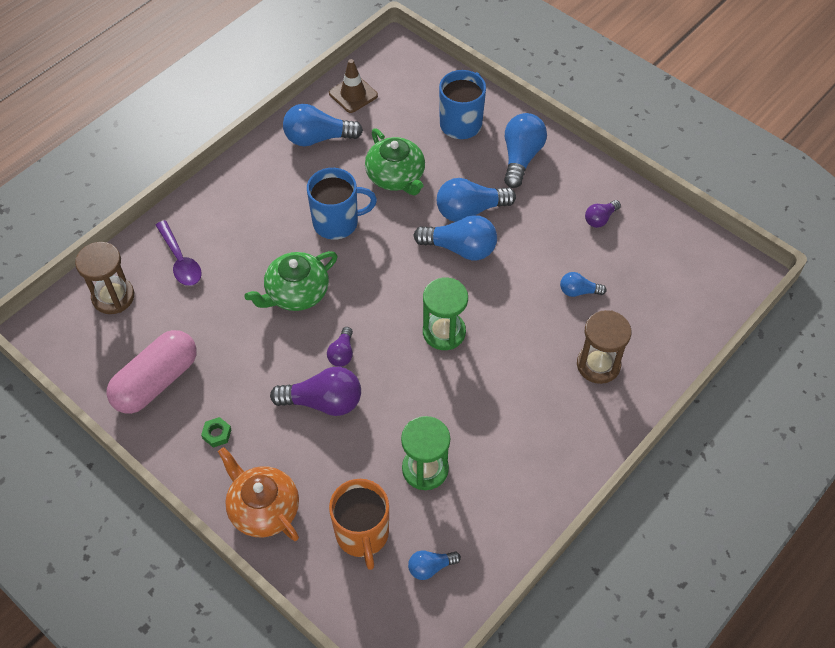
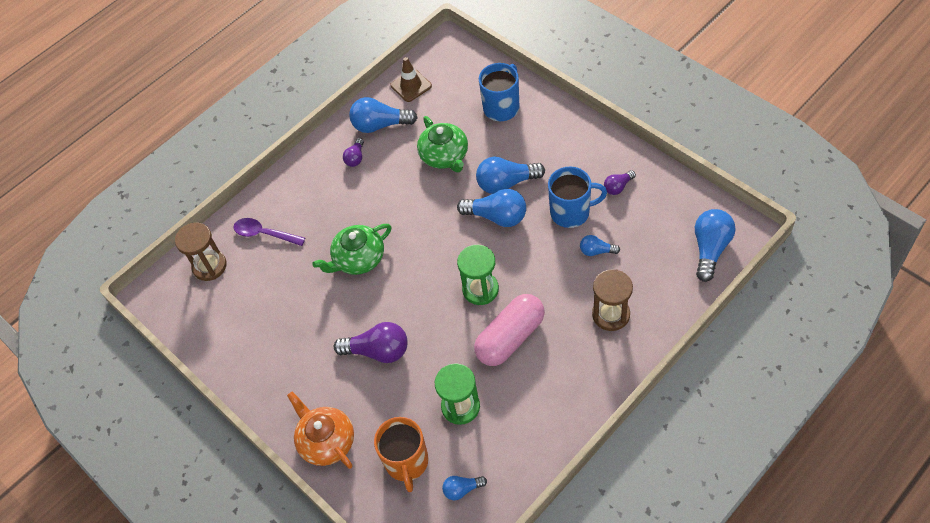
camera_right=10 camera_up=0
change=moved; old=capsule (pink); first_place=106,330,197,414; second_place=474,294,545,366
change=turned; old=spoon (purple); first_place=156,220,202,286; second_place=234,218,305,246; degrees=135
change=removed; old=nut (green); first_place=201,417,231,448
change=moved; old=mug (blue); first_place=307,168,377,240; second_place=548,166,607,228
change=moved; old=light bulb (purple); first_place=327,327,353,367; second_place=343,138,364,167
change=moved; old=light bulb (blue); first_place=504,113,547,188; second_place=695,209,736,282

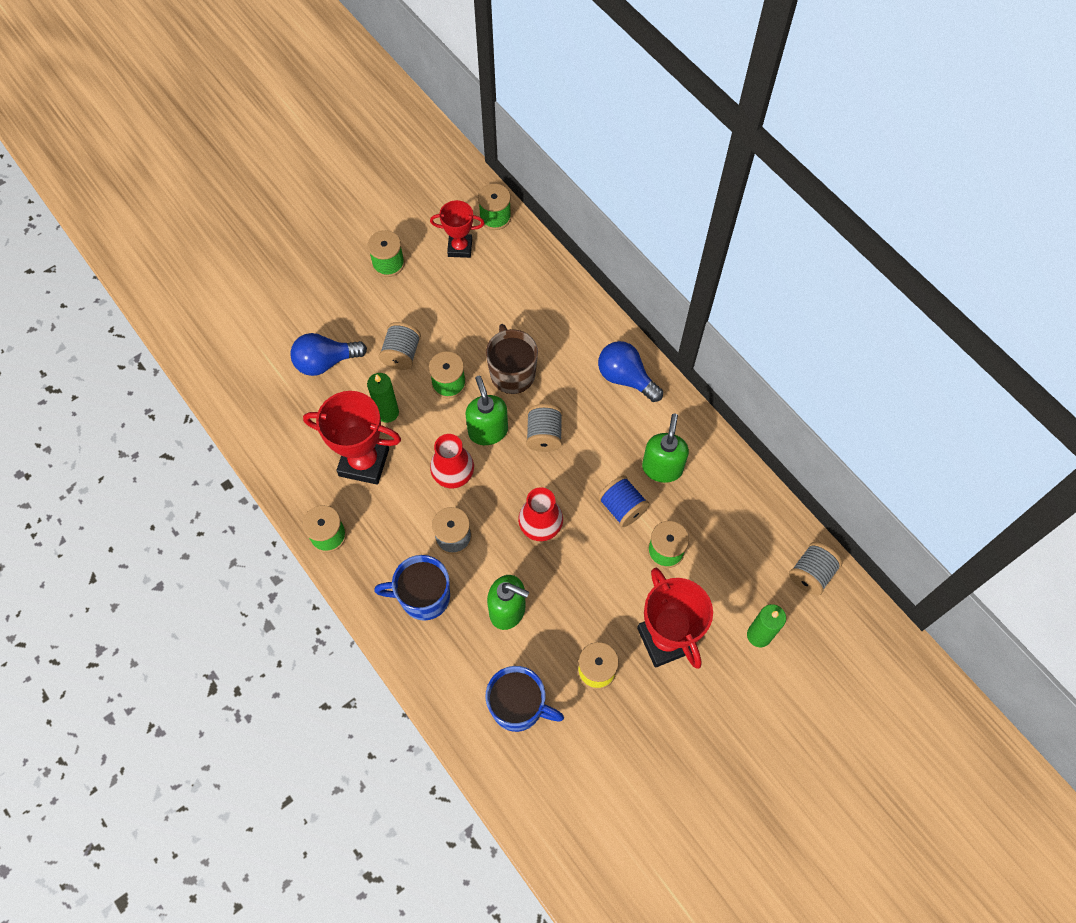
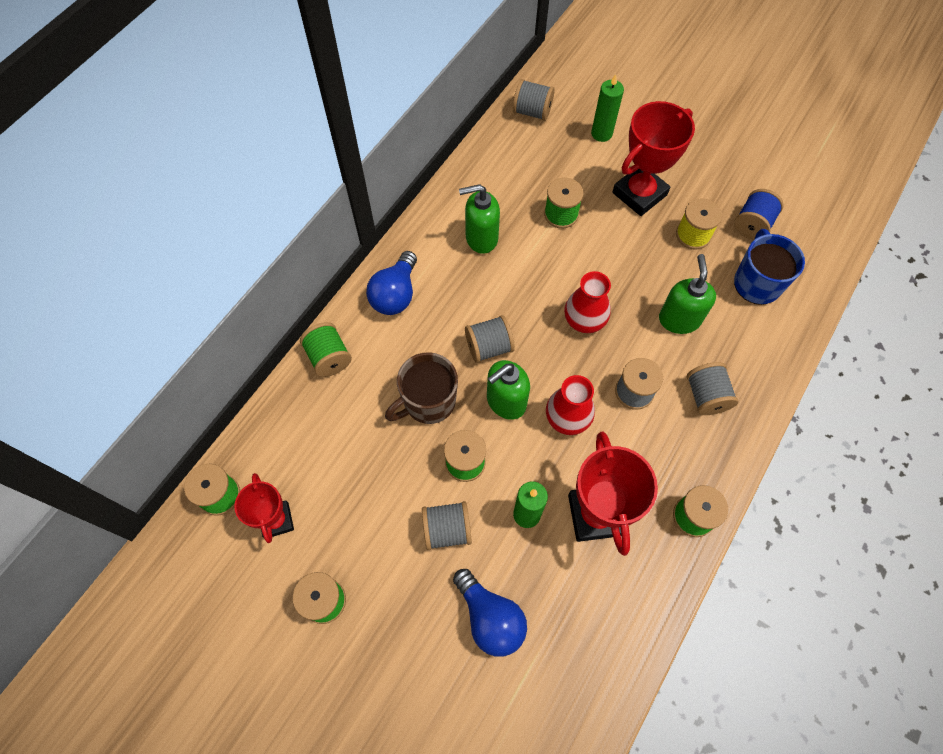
camera_right=-110 camera_up=0
change=replaced; old=mug (blue); new=spool (grey); first_place=374,555,450,621; second_place=687,362,738,415
change=moved; old=spool (blue); first_place=598,475,650,527; second_place=734,189,784,240
change=added; new=spool (green); second_place=300,322,352,377

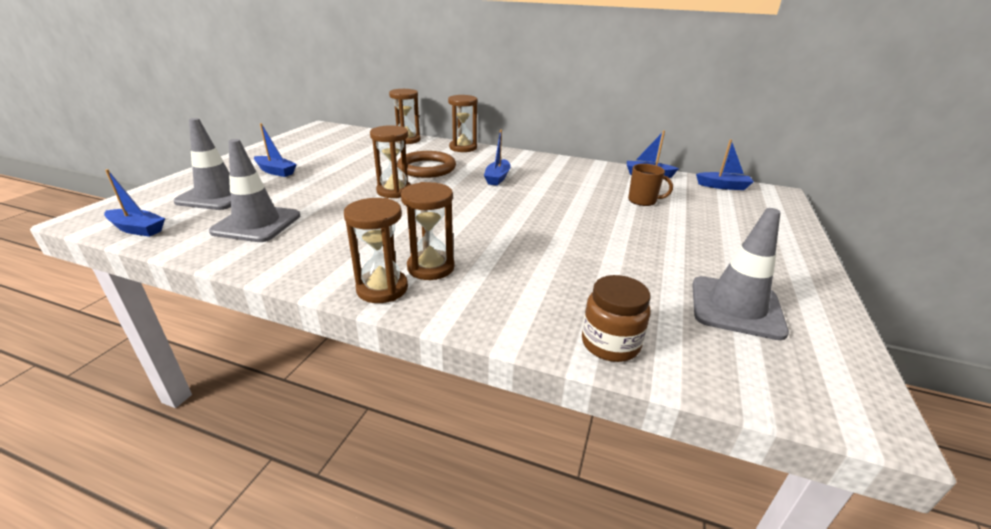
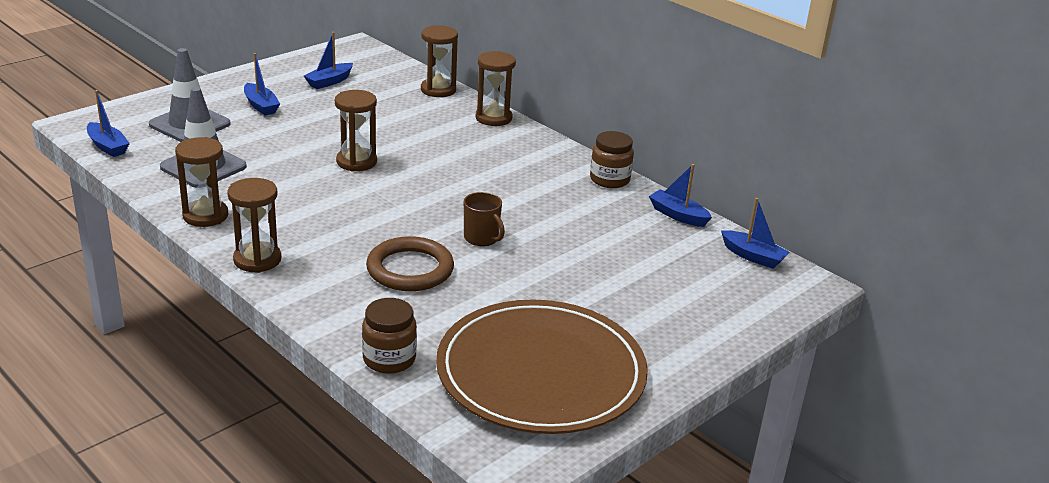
camera_right=25 camera_up=0
change=moved; old=ring (brown); first_place=397,151,456,178; second_place=366,236,454,291
change=moved; old=hourglass (brown); first_place=401,182,455,280; second_place=175,137,228,227
change=moved; old=boat (blue); first_place=484,130,511,186; second_place=304,32,353,89
change=moved; old=mug (brown); first_place=628,164,673,206; second_place=464,192,505,246
change=replaced; old=traffic cone (grey); new=plate (brown); first_place=692,208,789,340; second_place=436,299,648,434
change=added; new=jar (brown); second_place=590,131,634,188

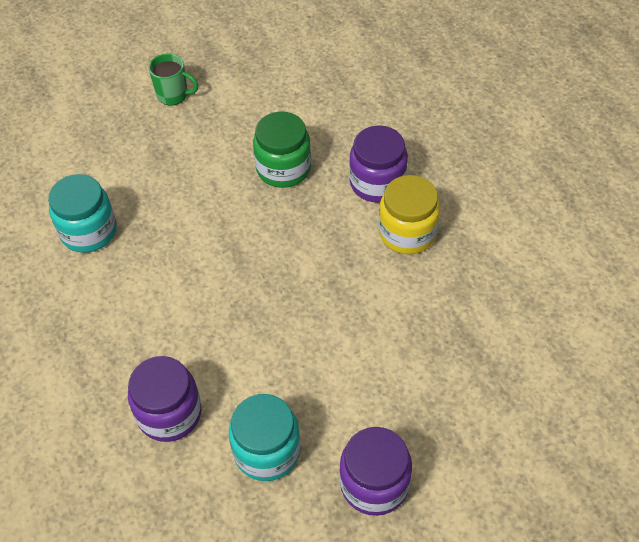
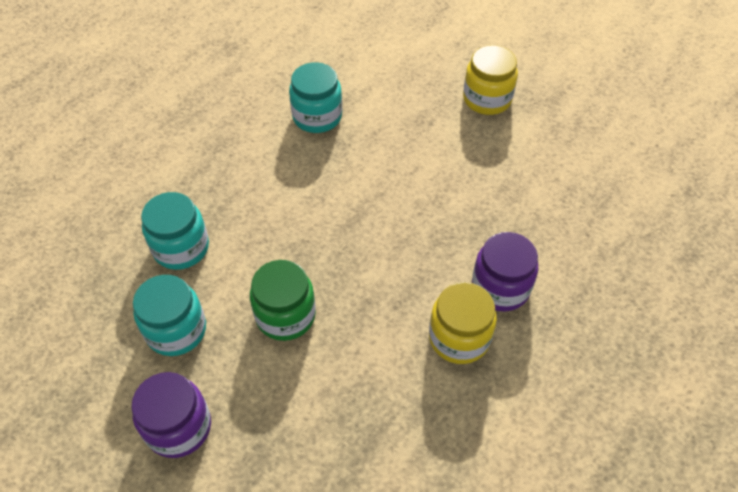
camera_right=60 camera_up=0
change=recoloured; old=jar (purple); new=jar (turquoise); first_place=128,356,202,442; second_place=141,192,209,270
change=replaced; old=mug (green); new=jar (yellow); first_place=148,53,198,106; second_place=463,45,518,115
change=moved; old=jar (green); first_place=253,112,311,188; second_place=250,260,316,341

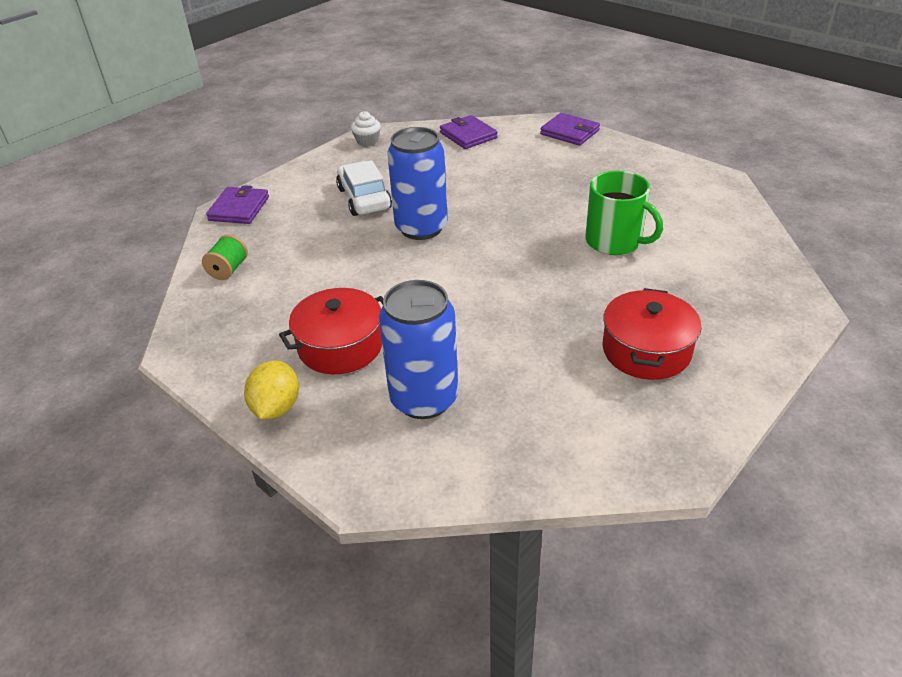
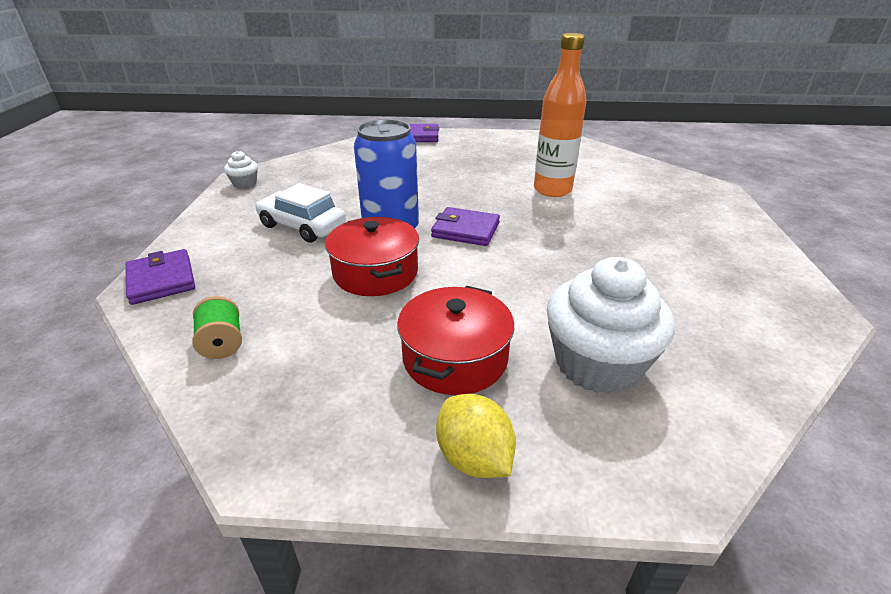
camera_right=-40 camera_up=-5
change=replaced; old=can (blue); new=cupcake (white); first_place=379,280,458,419; second_place=547,257,675,394
change=moved; old=wallet (purple); first_place=440,115,498,149; second_place=431,207,500,246
change=replaced; old=mug (green); new=bottle (orange); first_place=585,171,663,255; second_place=534,33,587,197
change=moved; old=pot (red); first_place=603,288,702,380; second_place=325,217,419,296

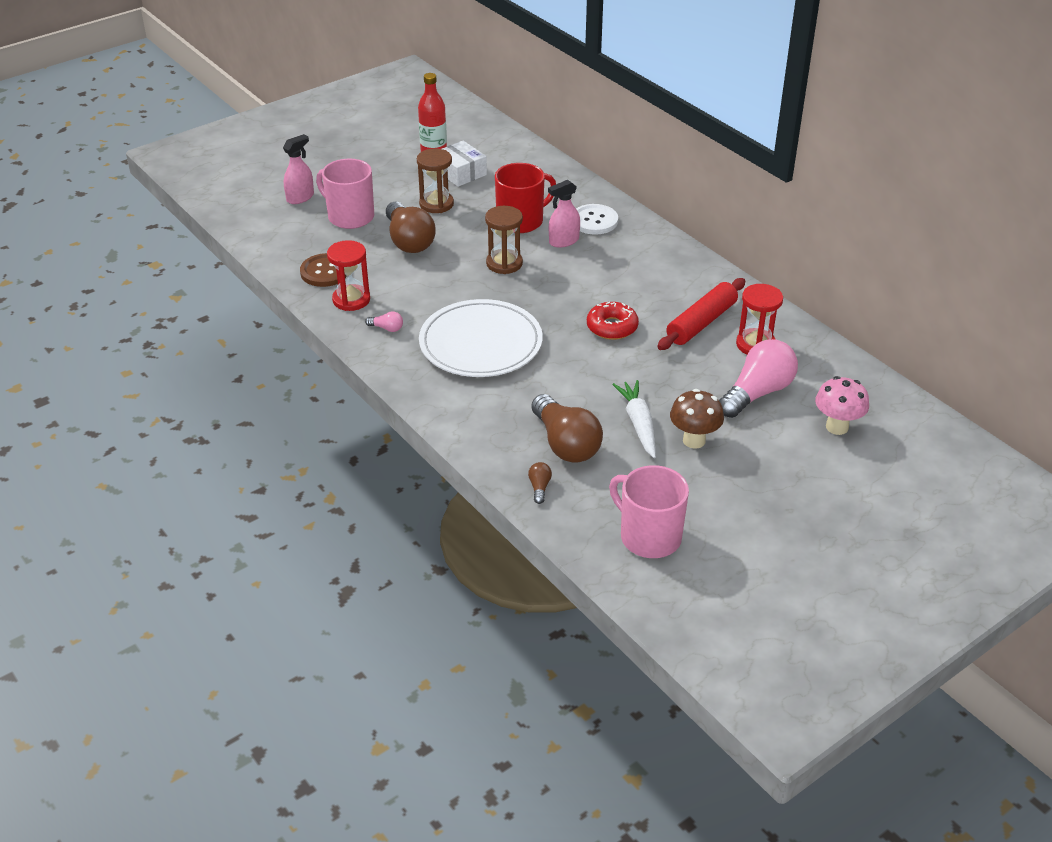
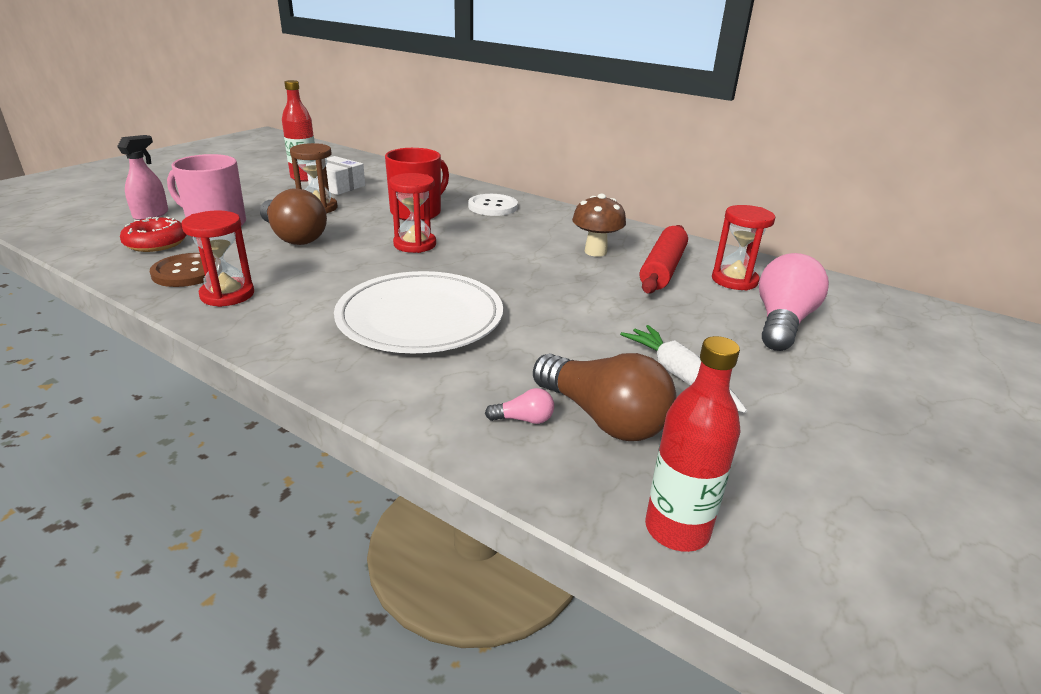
camera_right=-20 camera_up=-10
change=moved; old=light bulb (pink); first_place=365,311,403,332; second_place=485,388,554,424
change=recoloured; old=hourglass (brown); new=hourglass (red); first_place=485,206,523,274; second_place=389,173,436,253
change=removed; old=light bulb (brown); first_place=528,462,552,504
change=removed; old=spray bottle (pink); first_place=548,180,580,248
change=moved; old=donut (red); first_place=587,302,639,340; second_place=120,217,187,252
change=removed; old=mug (pink); first_place=609,465,689,558
change=moved; old=mushroom (brown); first_place=670,389,724,449; second_place=572,194,626,257
change=removed; old=mushroom (pink); first_place=815,376,869,435
change=added; new=bottle (red); second_place=645,336,741,552

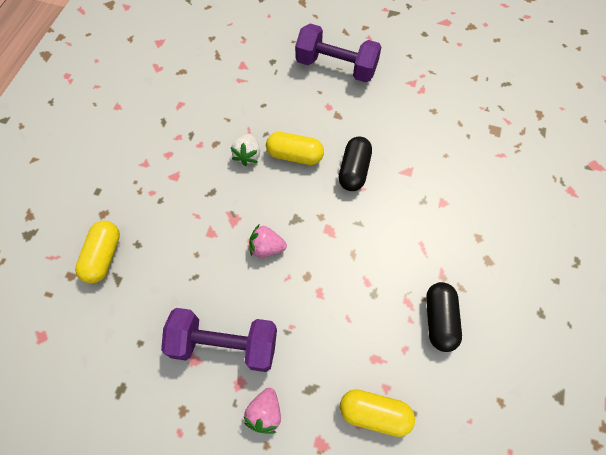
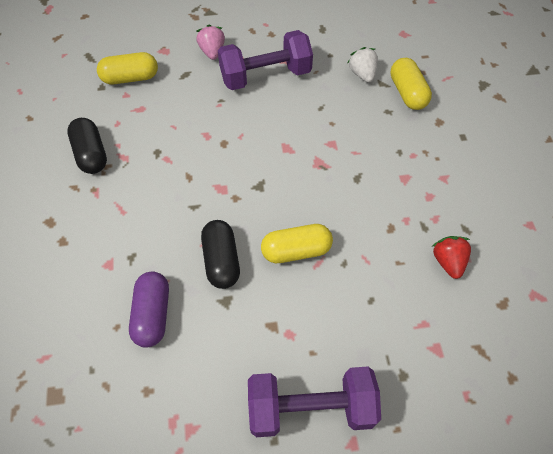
camera_right=155 camera_up=-5
change=moved; old=strawberry (white); first_place=231,134,260,166; second_place=348,47,378,83
change=removed; old=strawberry (pink); first_place=249,224,287,257
change=added; new=capsule (purple); second_place=129,272,169,348
change=added; new=strawberry (red); second_place=432,236,471,279

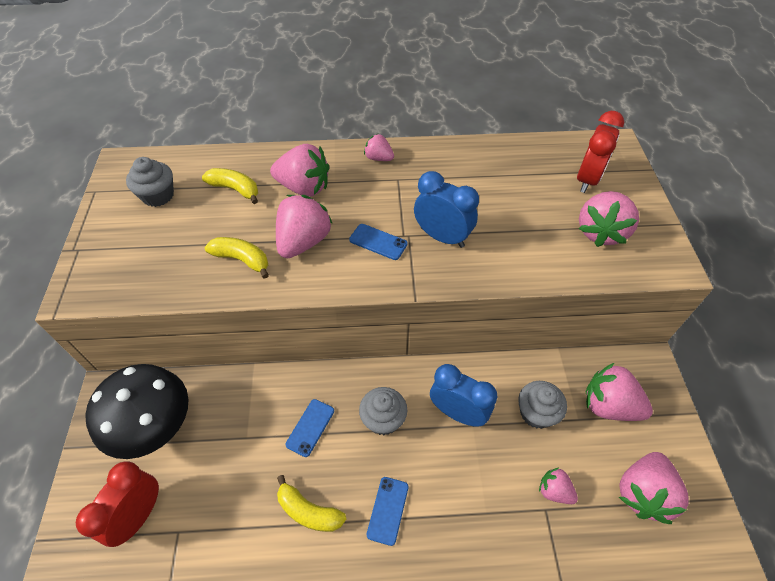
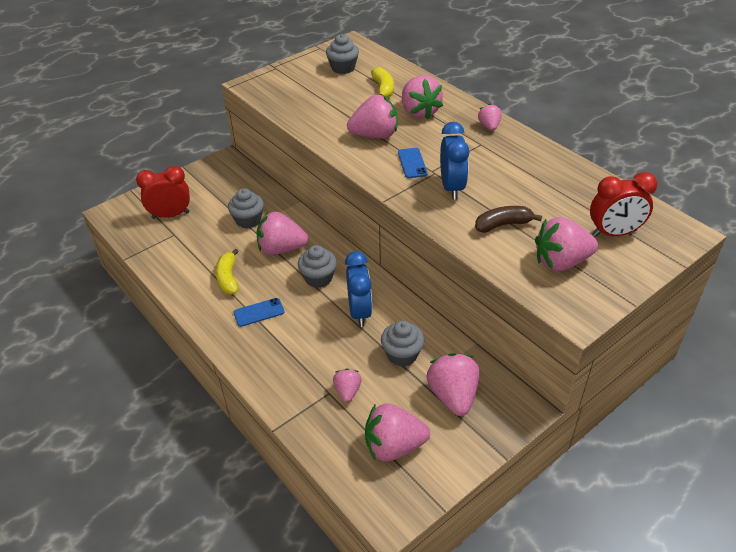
camera_right=55 camera_up=-10
change=removed; old=mushroom (black); first_place=85,364,189,459
change=removed; old=banana (yellow); first_place=204,237,269,279
change=replaced; old=phone (blue); new=strawberry (pink); first_place=285,399,334,457; second_place=256,212,308,255
change=added; new=cupcake (grey); second_place=228,188,264,229
change=added; new=banana (brown); second_place=475,206,542,233

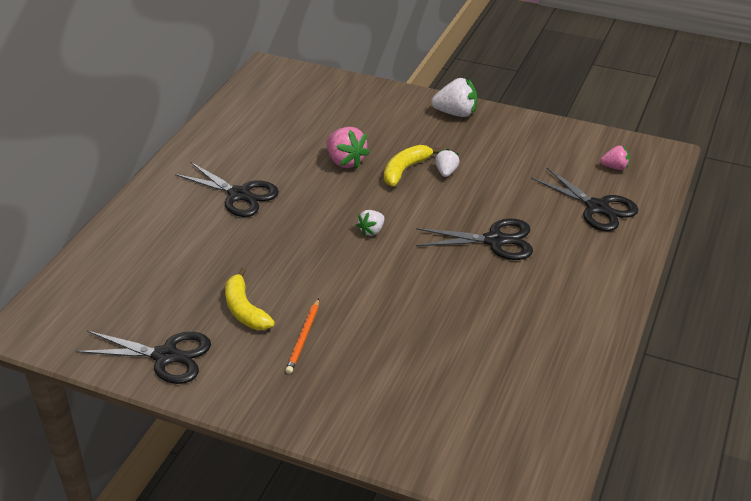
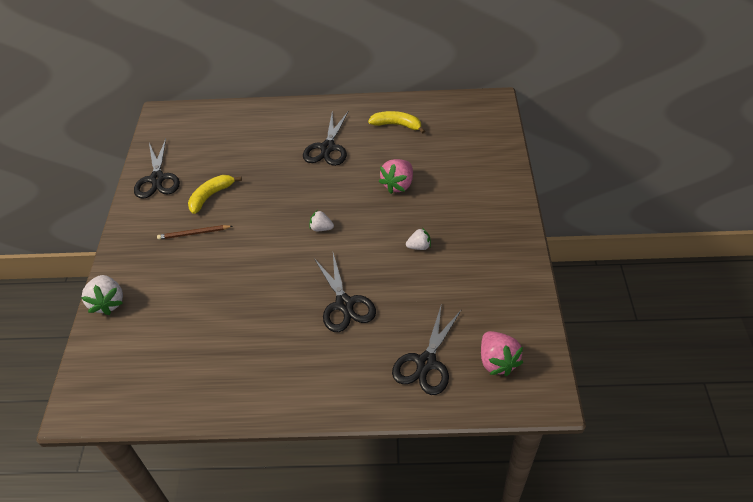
camera_right=70 camera_up=10
change=recoloured; old=pencil (orange); new=pencil (brown); first_place=285,298,319,374; second_place=157,225,233,240
change=moved; old=banana (yellow); first_place=384,145,441,186; second_place=368,111,425,133
change=moved; old=strawberry (white); first_place=431,78,477,117; second_place=81,275,123,315
change=resized; old=strawberry (pink); first_place=600,146,630,170; second_place=481,331,523,376; factor=1.7

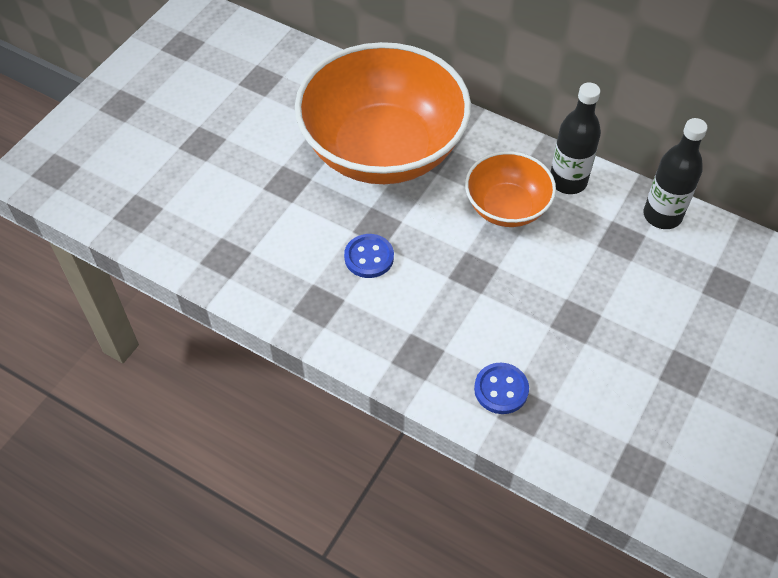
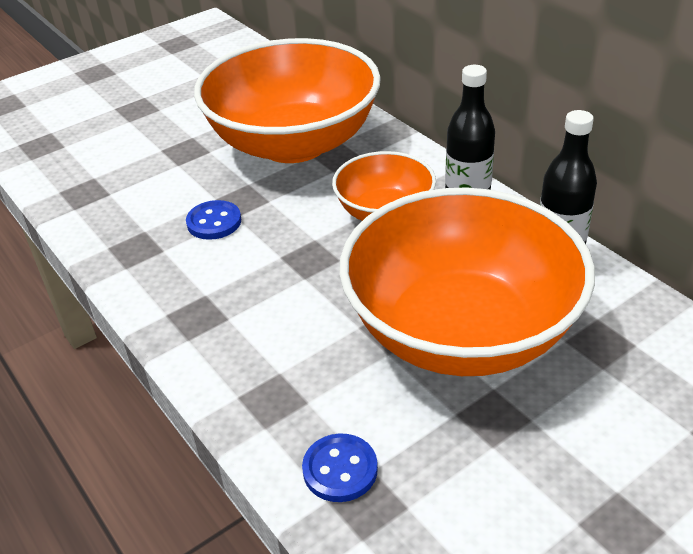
camera_right=25 camera_up=-15
change=moved; old=button (blue); first_place=474,363,529,414; second_place=302,433,378,502
change=added; new=bowl (orange); second_place=339,187,595,376

